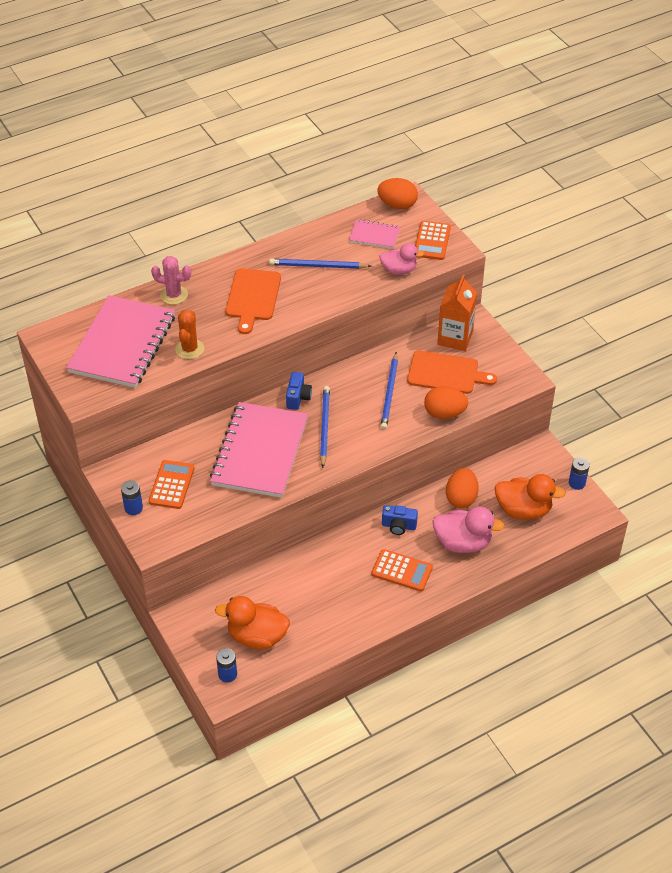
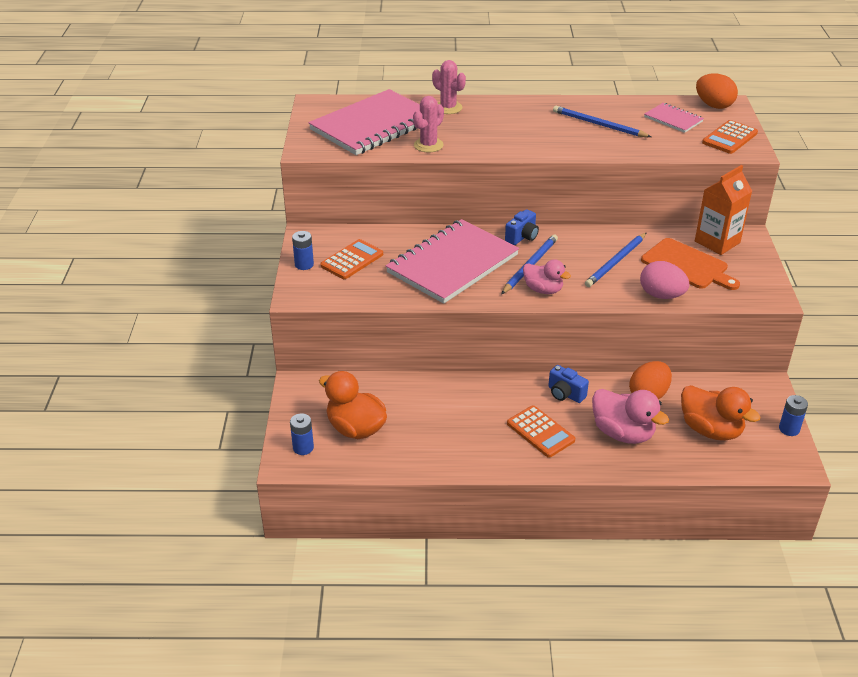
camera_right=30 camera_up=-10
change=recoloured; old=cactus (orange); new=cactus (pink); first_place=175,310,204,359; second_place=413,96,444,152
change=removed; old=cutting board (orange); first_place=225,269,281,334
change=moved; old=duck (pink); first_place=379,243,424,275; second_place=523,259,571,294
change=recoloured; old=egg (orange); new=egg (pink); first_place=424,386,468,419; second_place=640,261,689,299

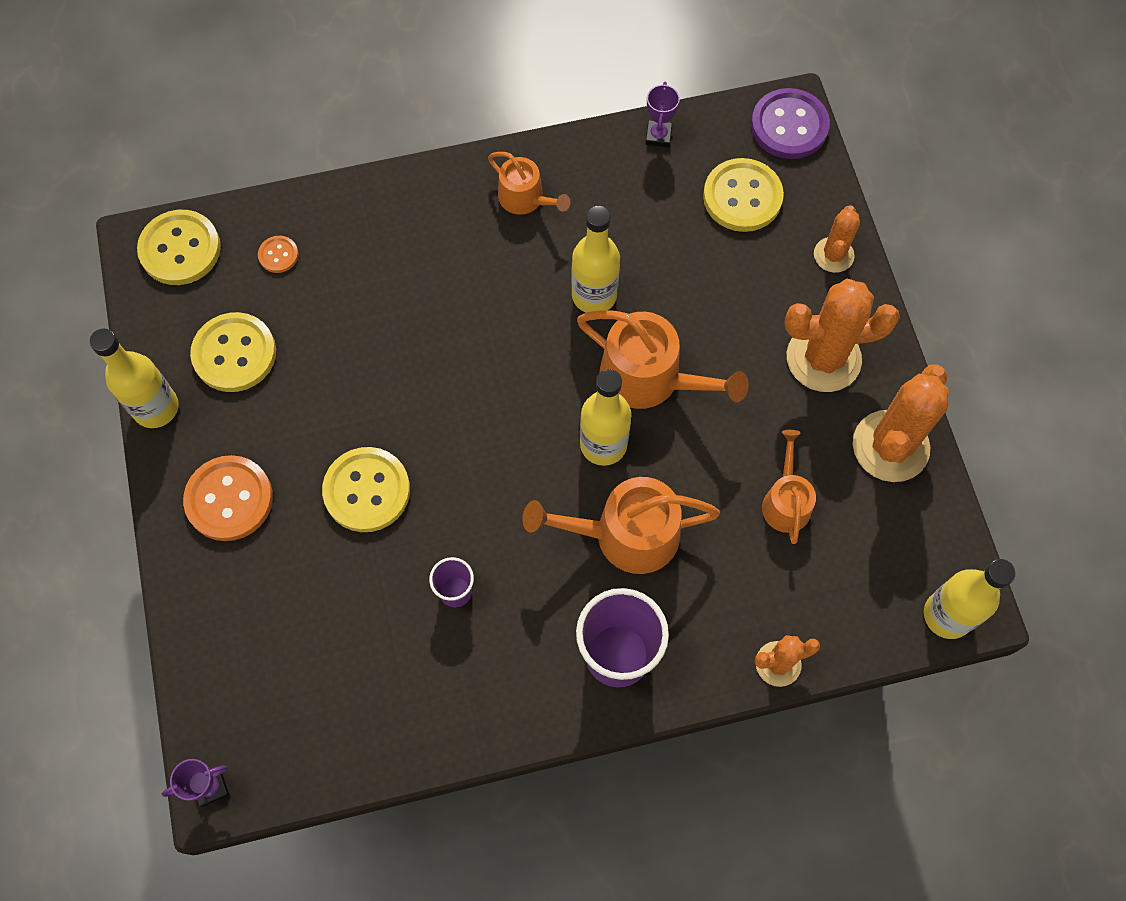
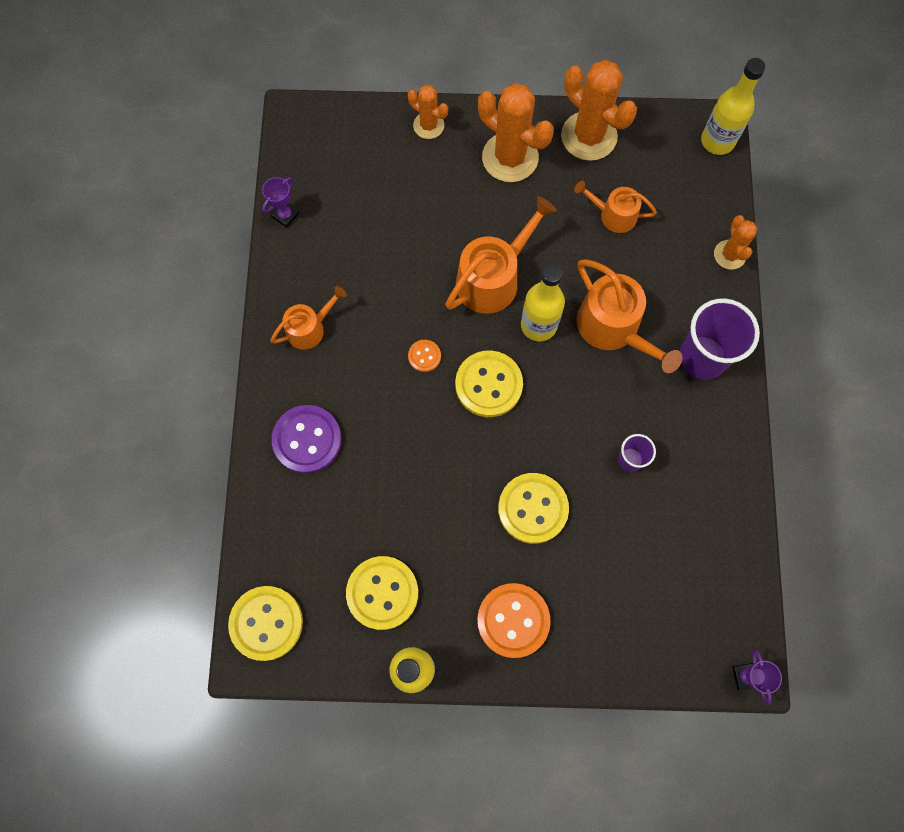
camera_right=-75 camera_up=5
change=moved; old=button (orange); first_place=258,236,299,273; second_place=408,340,441,372
change=turned; old=watering can (orange); first_place=523,477,720,574; second_place=576,259,682,373; degrees=-45
change=removed; old=bottle (yellow); first_place=571,205,620,313
change=turned; old=trophy (purple); first_place=645,82,680,147; second_place=262,177,299,228; degrees=-75
change=moved; old=button (yellow); first_place=703,158,784,232; second_place=455,350,523,417
change=moved; old=button (purple); first_place=751,88,830,159; second_place=272,405,342,474
change=turned; old=cactus (orange); first_place=784,279,900,392; second_place=478,83,554,182; degrees=-60

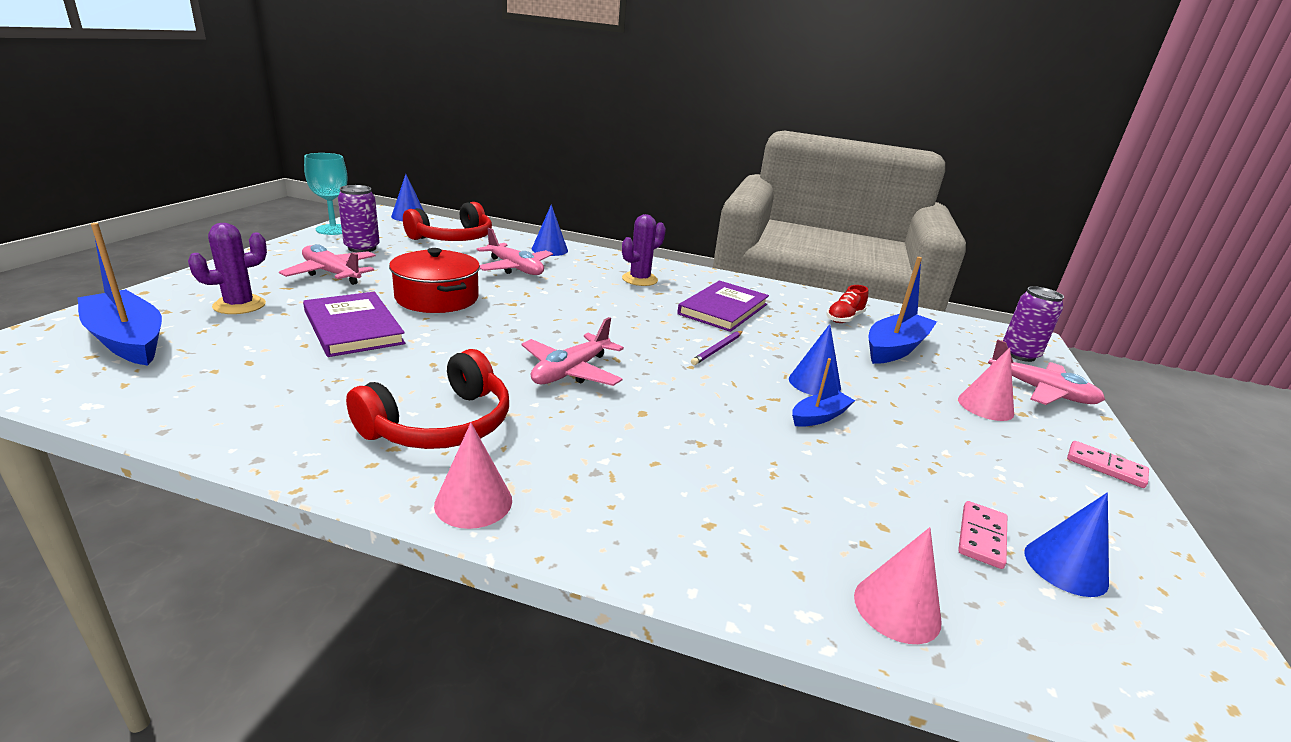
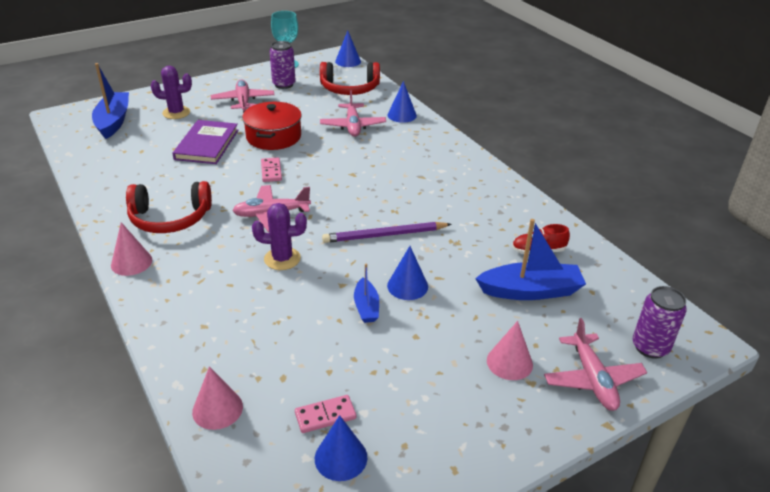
camera_right=45 camera_up=10
change=moved; old=cactus (purple); first_place=622,214,666,286; second_place=252,203,307,270
change=removed; old=book (purple); first_place=677,281,769,332
change=resized; old=pencil (purple); first_place=691,331,743,365; second_place=322,222,452,243; factor=1.68
change=turned; old=boat (blue); first_place=792,358,855,427; second_place=354,264,379,323; degrees=75
change=moved; old=domino (pink); first_place=1067,441,1149,488; second_place=261,157,282,182

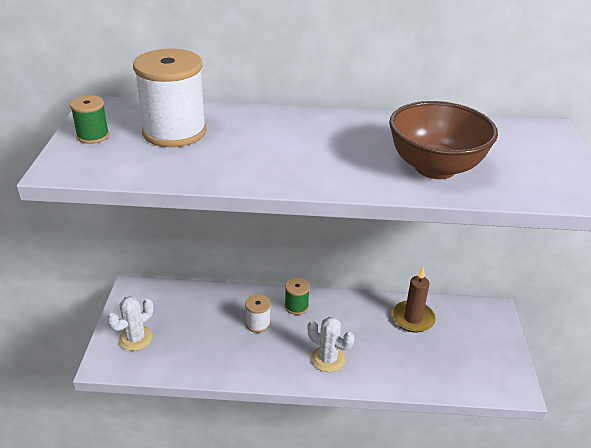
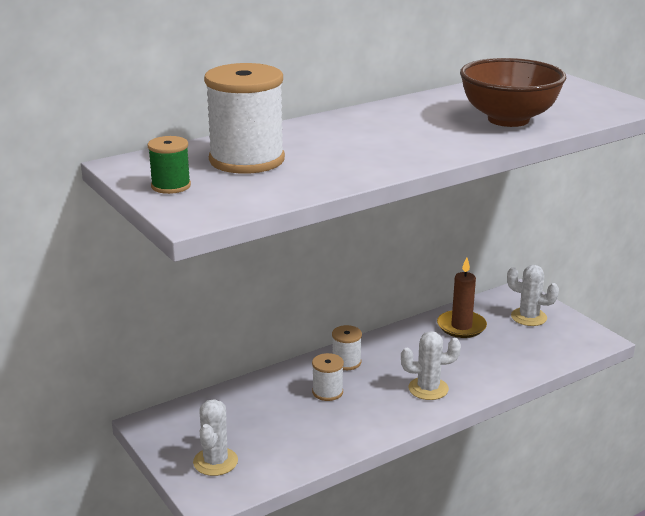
camera_right=-35 camera_up=-10
change=recoloured; old=spool (green); new=spool (white); first_place=285,278,310,315; second_place=332,325,362,370
change=added; new=cactus (white); second_place=507,265,559,326

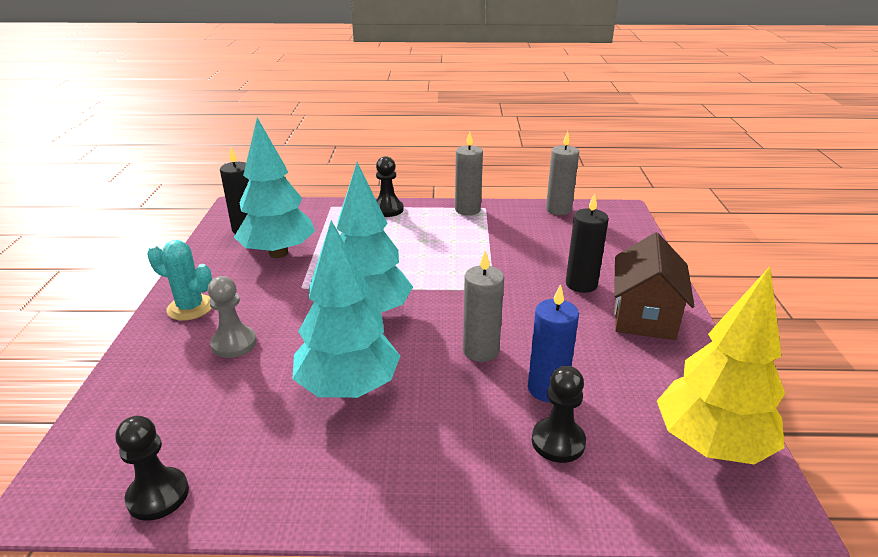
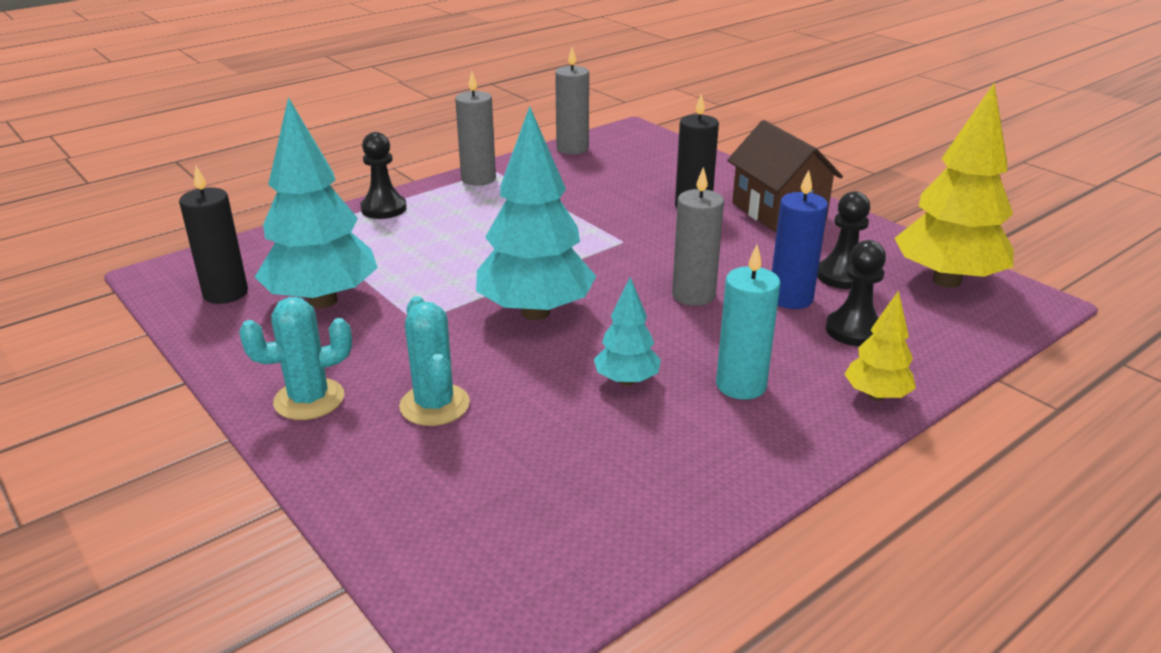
camera_right=-40 camera_up=0
change=moved; old=pawn (black); first_place=115,416,189,521; second_place=817,191,870,289
change=replaced; old=pawn (grey); new=cactus (turquoise); first_place=208,276,257,358; second_place=399,296,470,426
change=resized; old=tree (turquoise); first_place=292,220,400,398; second_place=594,277,661,386; factor=0.5
change=added; new=candle (turquoise); second_place=716,245,780,400
change=added; new=tree (yellow); second_place=844,290,916,401

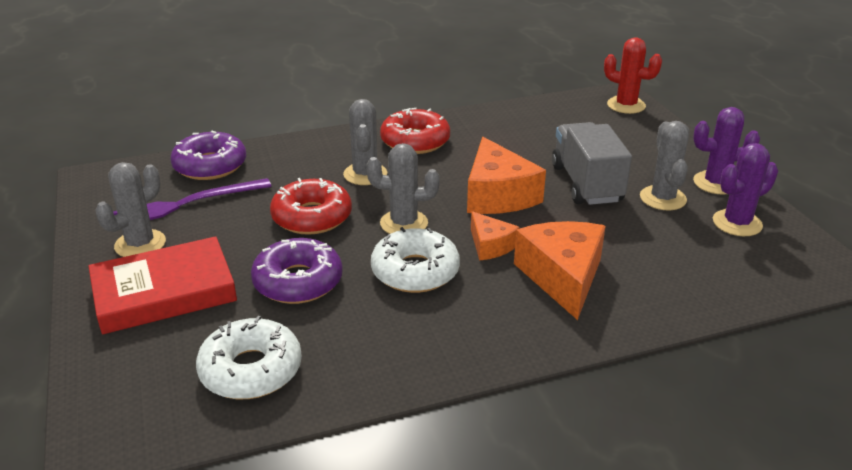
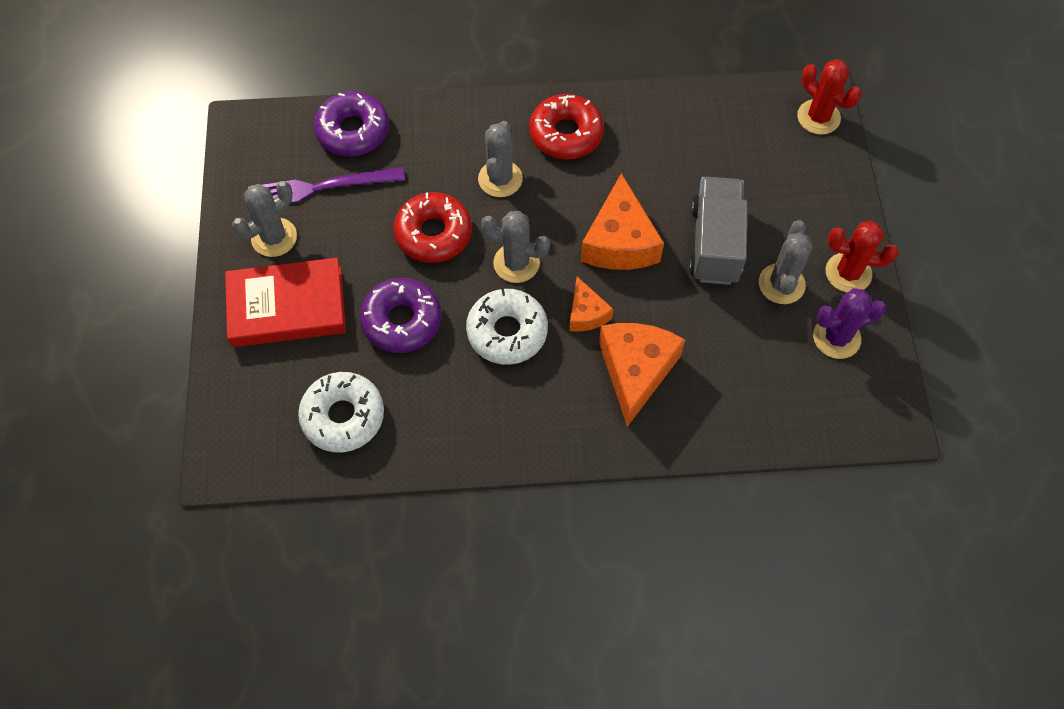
camera_right=15 camera_up=30
change=recoloured; old=cactus (purple); new=cactus (red); first_place=693,107,760,195; second_place=826,221,899,293

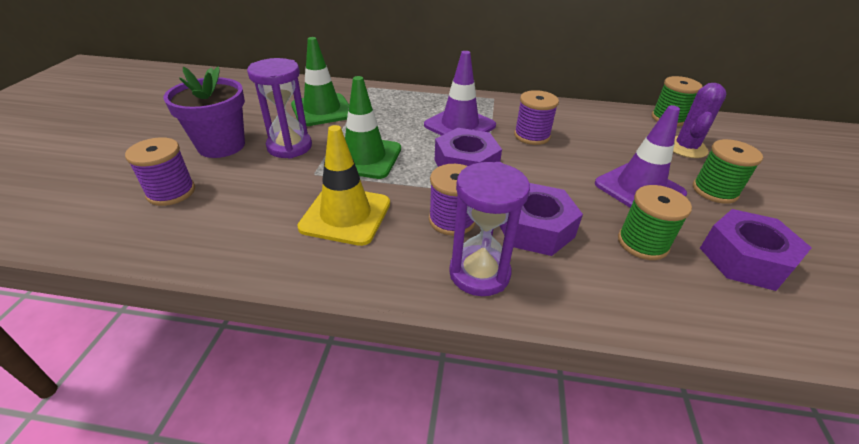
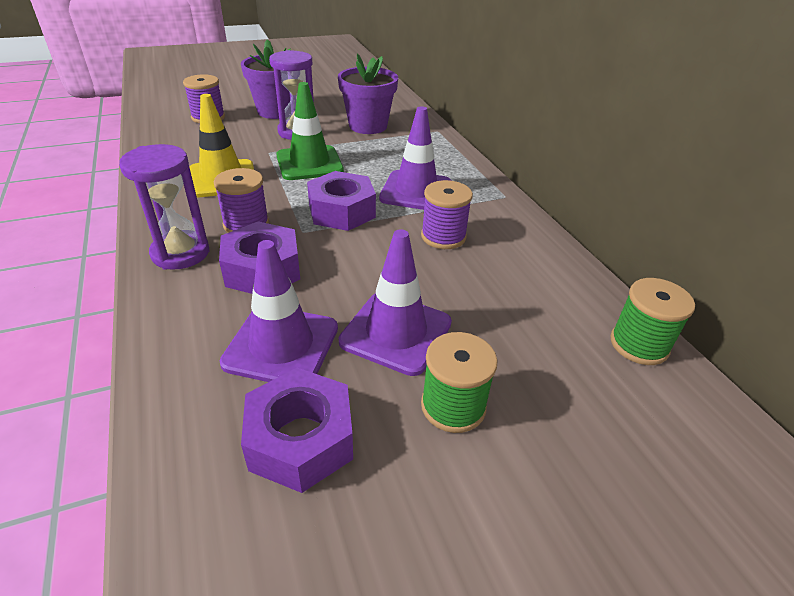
camera_right=60 camera_up=0
change=replaced; old=traffic cone (green); new=flower pot (purple); first_place=291,37,349,126; second_place=338,54,398,134
change=replaced; old=spool (green); new=traffic cone (purple); first_place=618,185,692,260; second_place=220,240,338,382
change=removed; old=cactus (purple); first_place=673,83,726,158

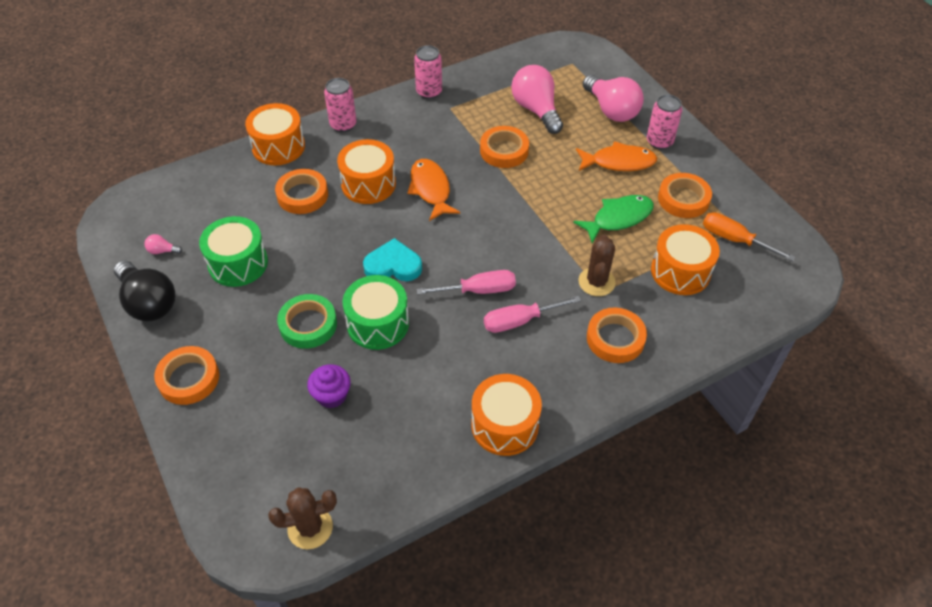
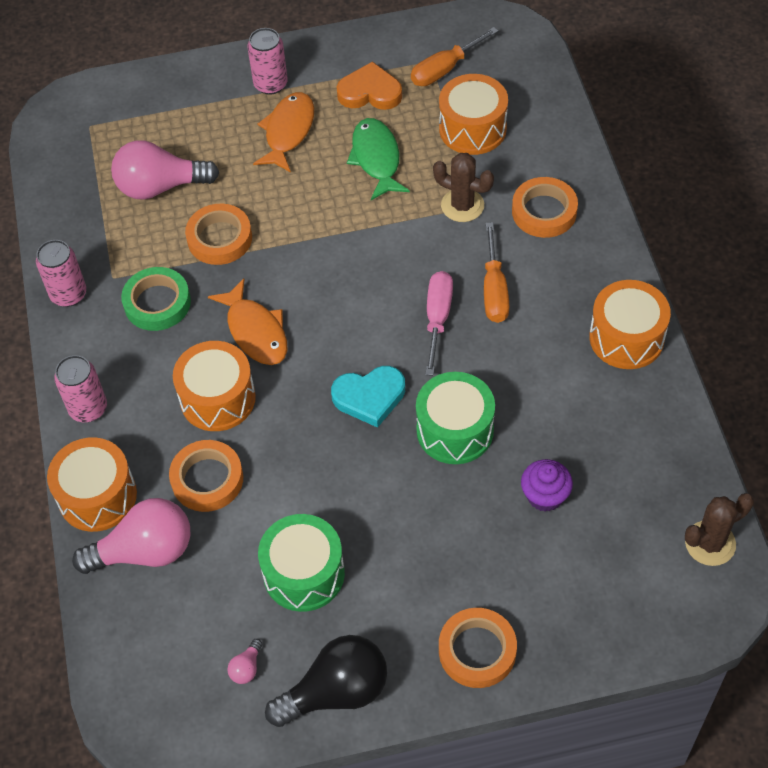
camera_right=-70 camera_up=5
change=turned; old=cactus (brown); first_place=268,487,337,549; second_place=685,493,754,566; degrees=60
change=moved; old=tape (green); first_place=277,294,337,349; second_place=121,267,191,331
change=turned; old=heart (turquoise); first_place=363,238,422,281; second_place=331,366,405,428; degrees=-120
change=turned; old=fish (orange); first_place=407,159,460,221; second_place=208,278,287,365; degrees=-120
change=recoloured; old=screwdriver (pink); new=screwdriver (orange); first_place=484,296,581,333; second_place=484,222,509,323
change=moved; old=light bulb (pink); first_place=583,75,644,122; second_place=72,498,190,574
change=replaced; old=tape (orange); new=heart (orange); first_place=658,173,712,218; second_place=337,61,402,110

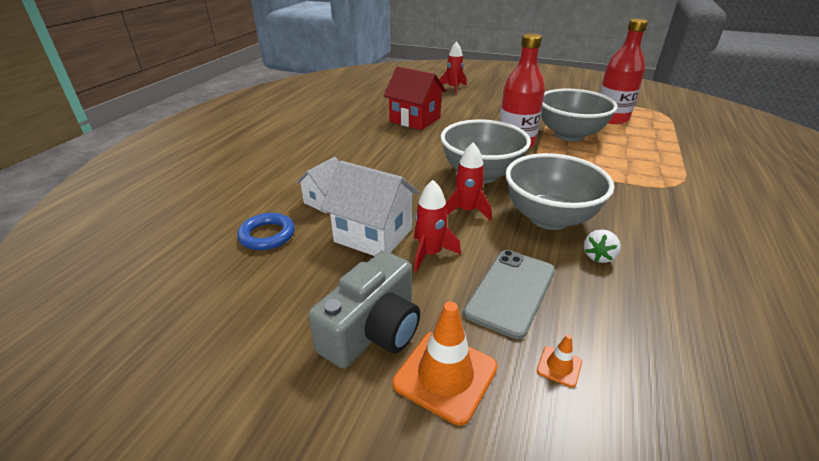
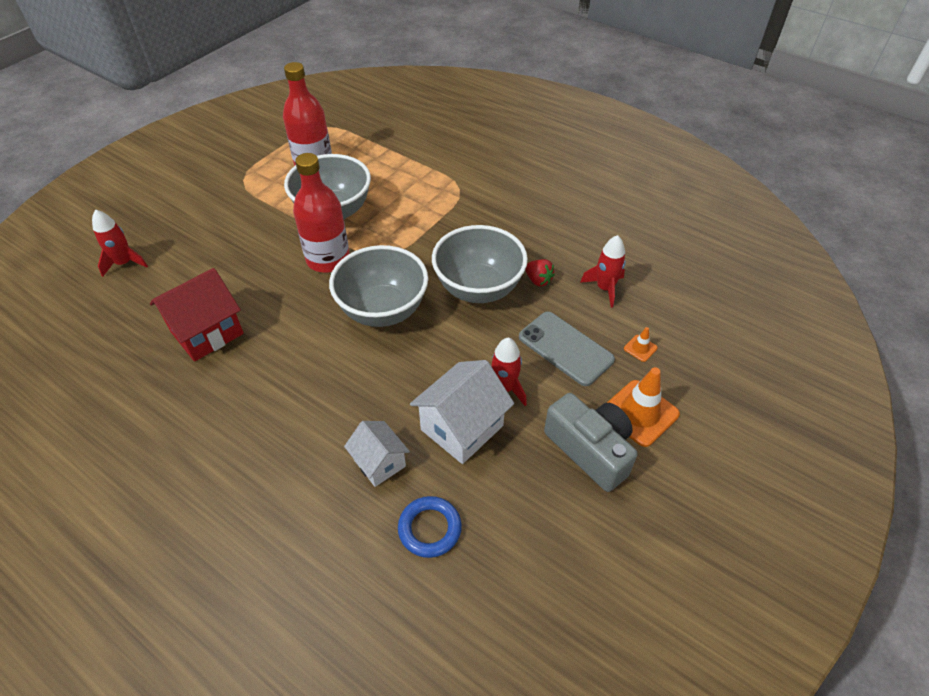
camera_right=-75 camera_up=15
change=moved; old=rocket (red); first_place=446,142,491,221; second_place=580,235,626,308
change=recoloured; old=strawberry (white); new=strawberry (red); first_place=584,229,621,263; second_place=525,259,555,286

